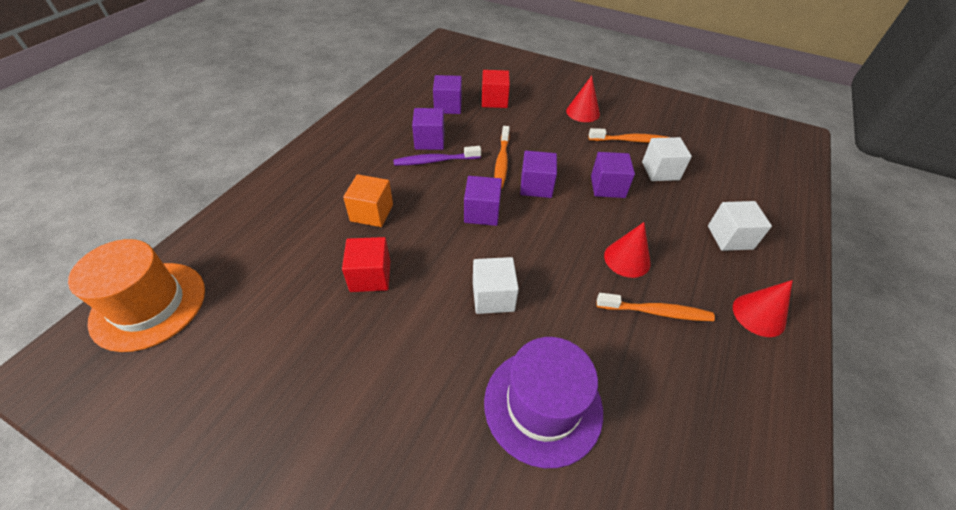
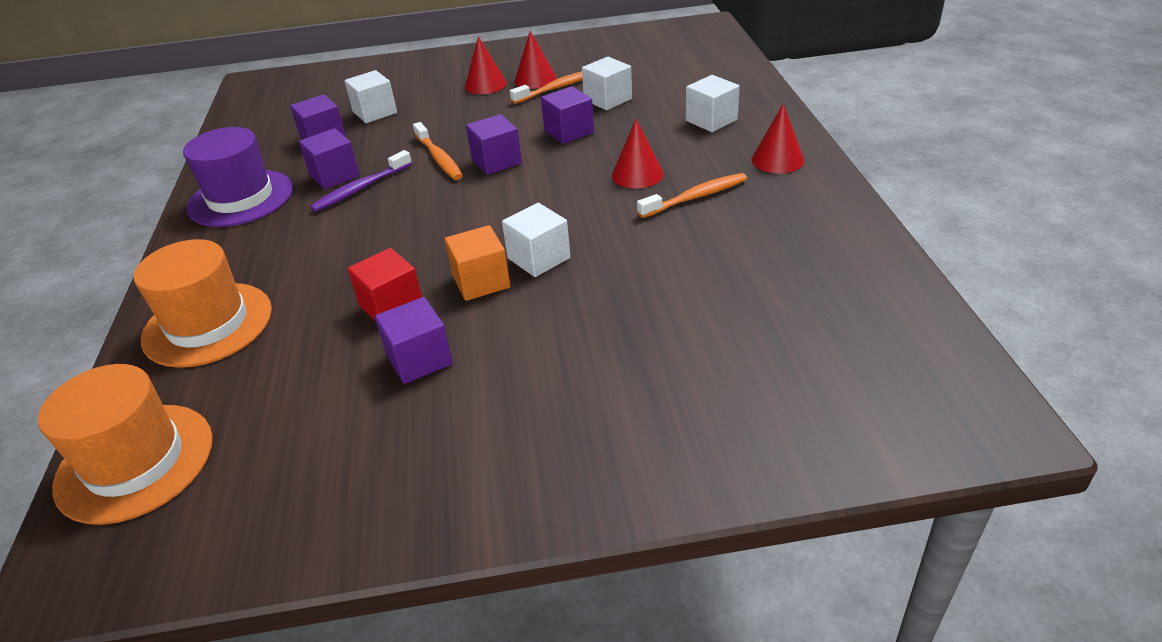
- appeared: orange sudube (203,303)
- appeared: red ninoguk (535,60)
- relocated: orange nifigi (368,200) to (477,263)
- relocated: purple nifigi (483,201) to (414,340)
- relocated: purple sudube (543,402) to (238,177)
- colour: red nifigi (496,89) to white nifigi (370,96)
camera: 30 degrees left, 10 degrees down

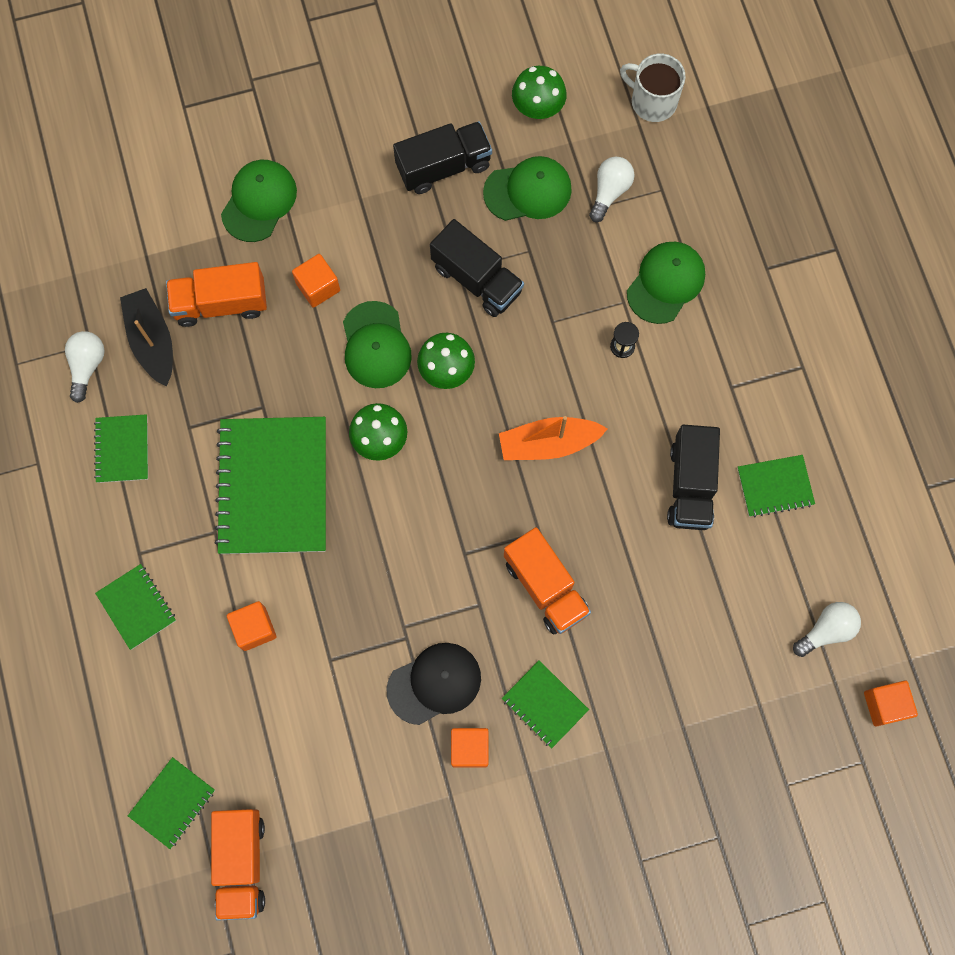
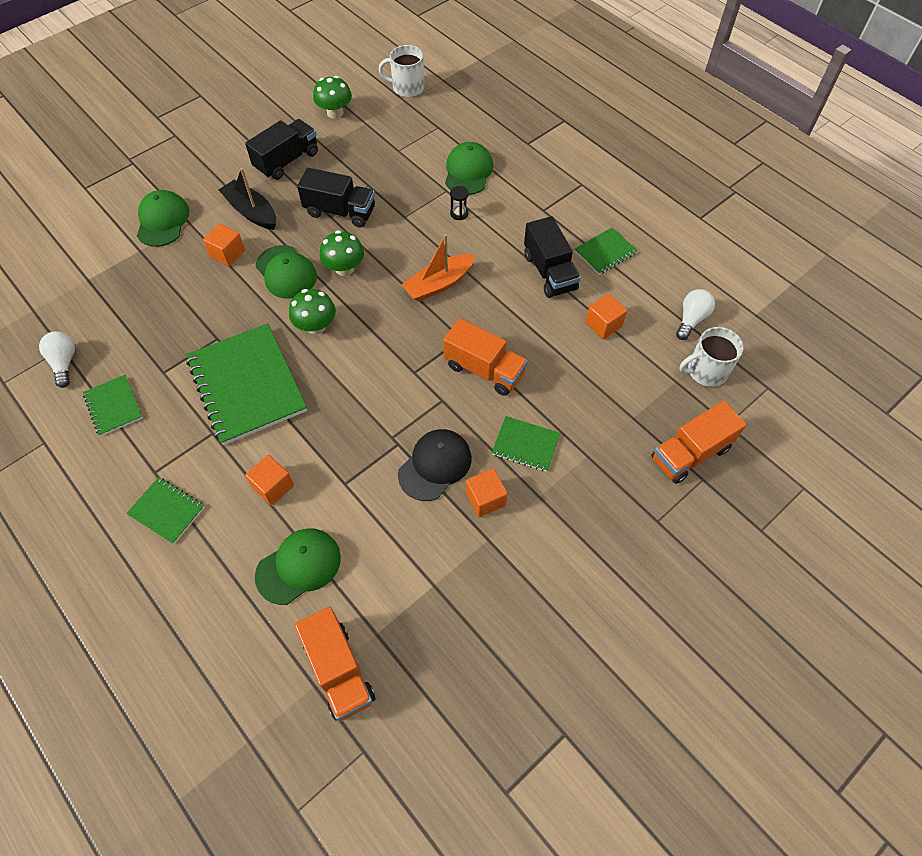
- missing: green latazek (171,803)
- missing: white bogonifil (612,189)
- appeared: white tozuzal (711,357)
- relocated: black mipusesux (146,337) to (247,199)
- relocated: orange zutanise (216,294) to (699,442)
- relocated: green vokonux (527,188) to (298,566)
- relocated: orange nifigi (891,704) to (606,316)
camera: 25 degrees left, 15 degrees down

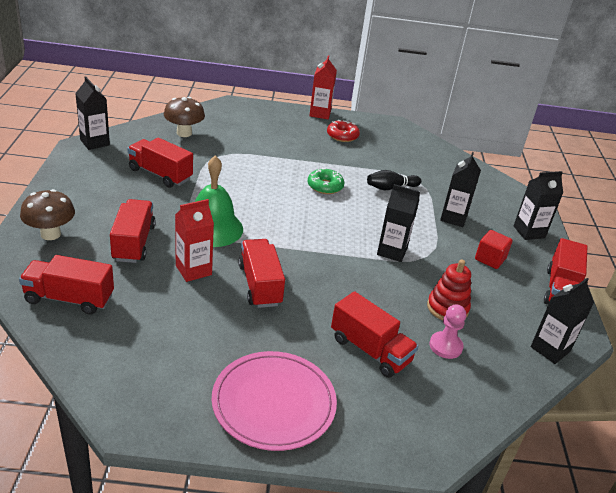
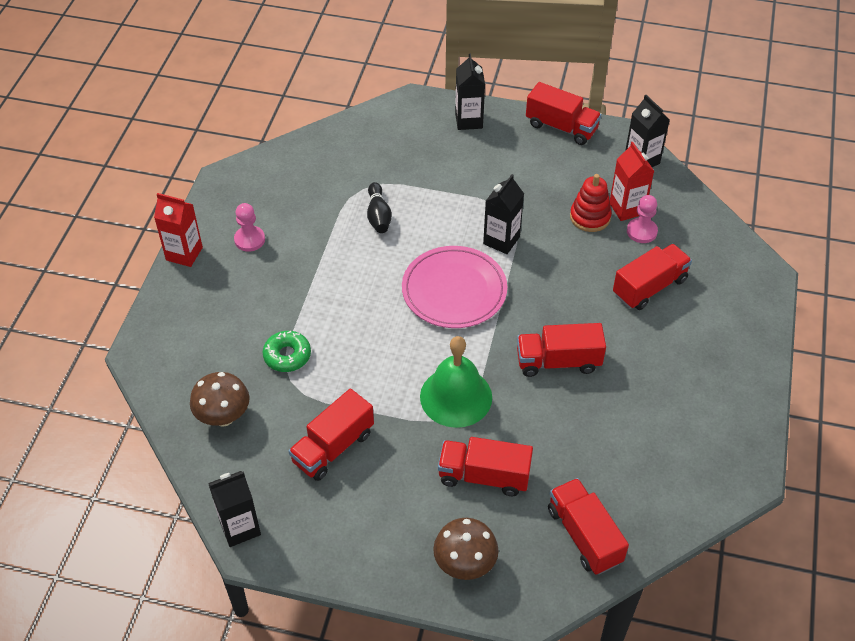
- missing: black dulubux (460,189)
- missing: red nifigi (493,249)
- relocated: red dulubux (194,240) to (632,181)
- relocated: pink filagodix (274,401) to (454,287)
- relocated: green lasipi (325,181) to (287,351)
- exchanged: red lasipi (343,130) to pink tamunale (249,227)
- spun: red zutanise (66,285) = (588,526) 135 degrees clockwise
camera: 75 degrees left, 15 degrees up

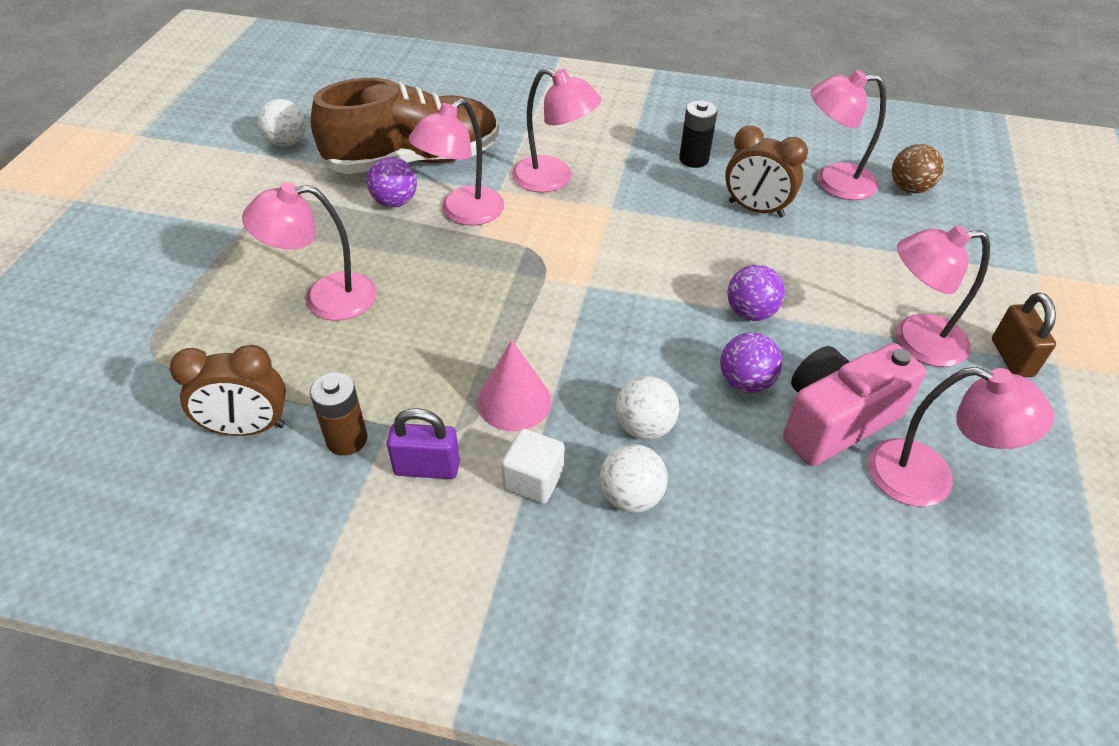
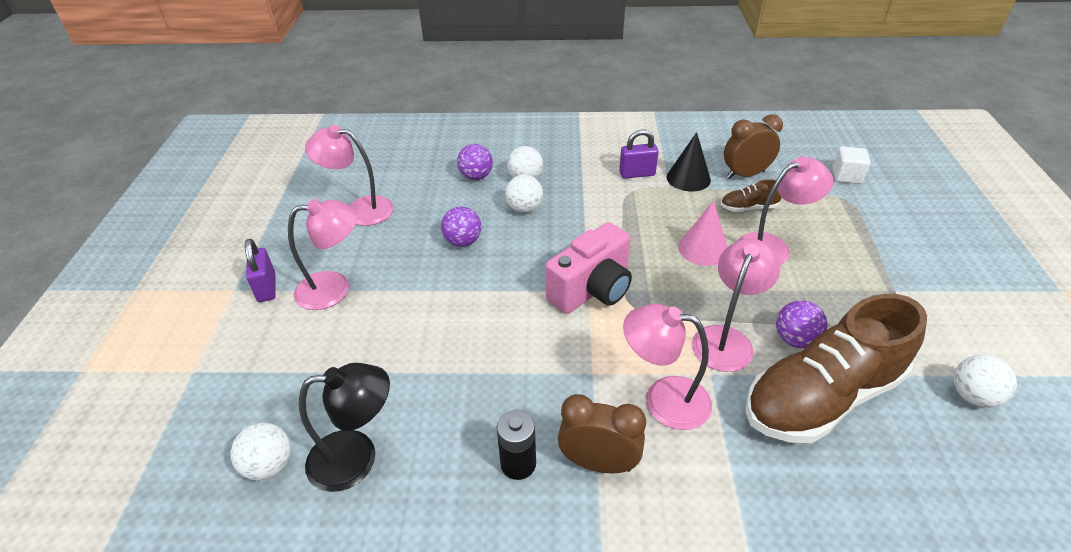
- appeared: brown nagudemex (751,195)
- relocated: pink ninoguk (514,385) to (702,233)
- relocated: white nifigi (533,466) to (851,165)
- relocated: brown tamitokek (766,171) to (602,433)
- relocated: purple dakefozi (756,293) to (475,162)
- relocated: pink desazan (854,404) to (588,268)
- exchanged: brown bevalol (338,414) to black ninoguk (689,162)
- colour: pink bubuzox (848,135) to black bubuzox (344,427)
- colour: brown dakefozi (918,168) to white dakefozi (261,451)
- colour: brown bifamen (1024,335) to purple bifamen (260,270)
camera: 170 degrees right, 5 degrees down

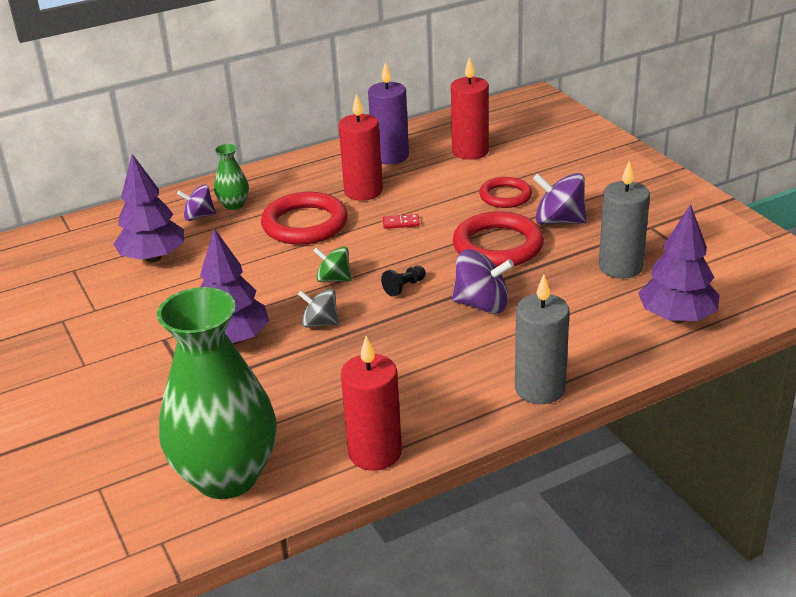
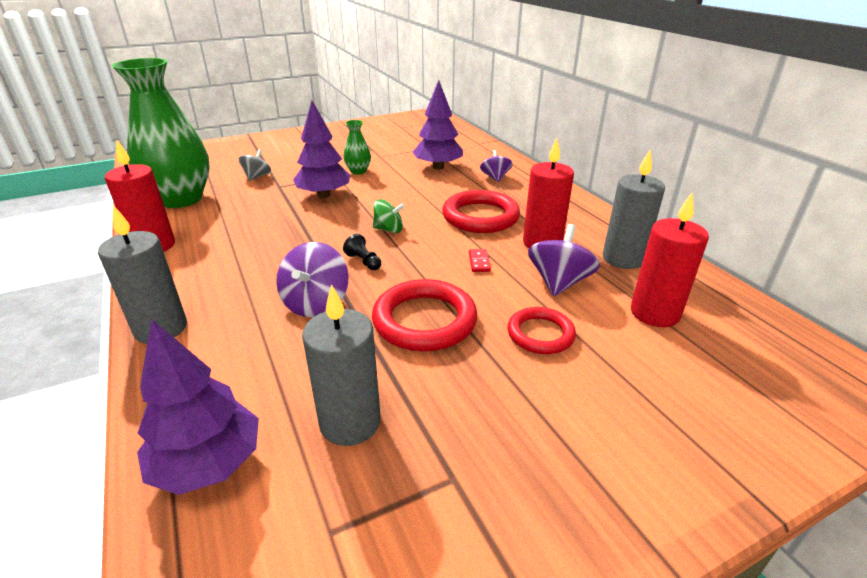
- relocated: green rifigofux (231,177) to (357,147)
- relocated: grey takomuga (318,308) to (255,165)
- relocated: purple takomuga (560,199) to (564,260)
- colour: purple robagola (388,113) to grey robagola (634,209)
- spun: green takomuga (332,264) = (389,216) 75 degrees clockwise
camera: 90 degrees right, 0 degrees up

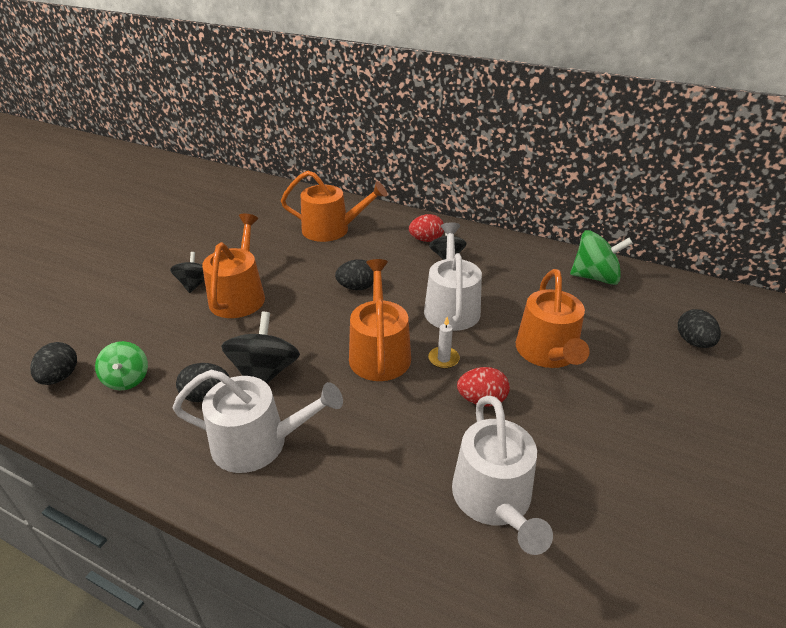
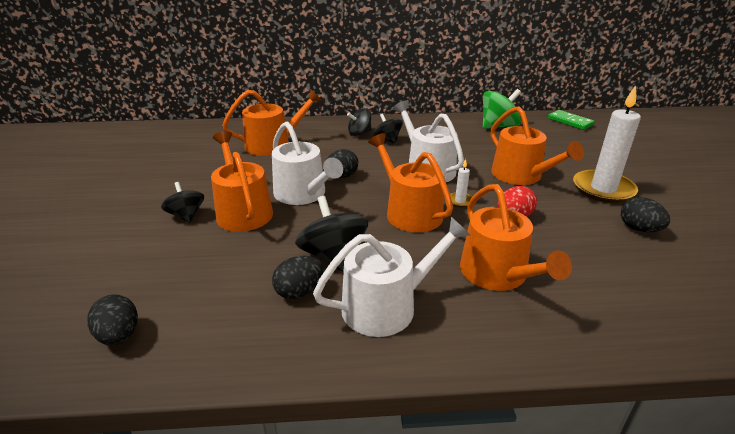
- missing: green takomuga (121,365)
- appeared: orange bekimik (516,237)
- appeared: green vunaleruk (571,120)
- appeared: white robagola (607,144)
- relocated: white bekimik (502,475) to (307,163)
- relocated: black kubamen (699,328) to (645,214)
- exchanged: red kubamen (426,228) to black takomuga (359,122)
camera: 30 degrees left, 5 degrees down

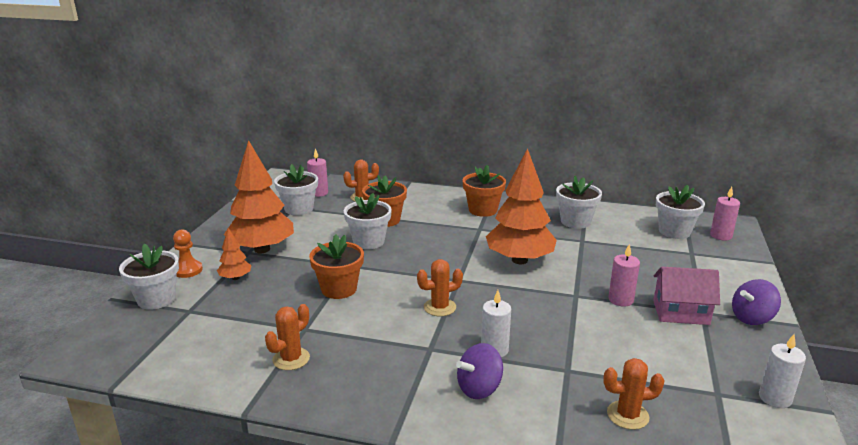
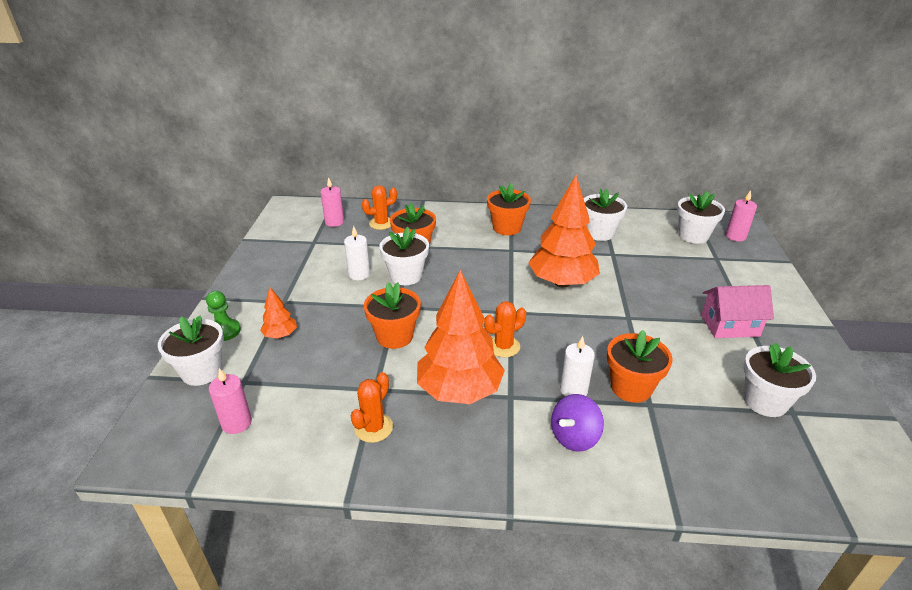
- missing: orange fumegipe (634,394)
- missing: purple takomuga (756,302)
- appeared: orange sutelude (640,366)
- relocated: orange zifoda (259,196) to (461,337)
- relocated: white sutelude (296,189) to (779,380)
- relocated: pink robagola (624,275) to (230,401)
- relocated: white robagola (782,371) to (357,253)
- colour: orange tamunale (188,253) to green tamunale (223,316)
camera: 10 degrees left, 10 degrees up

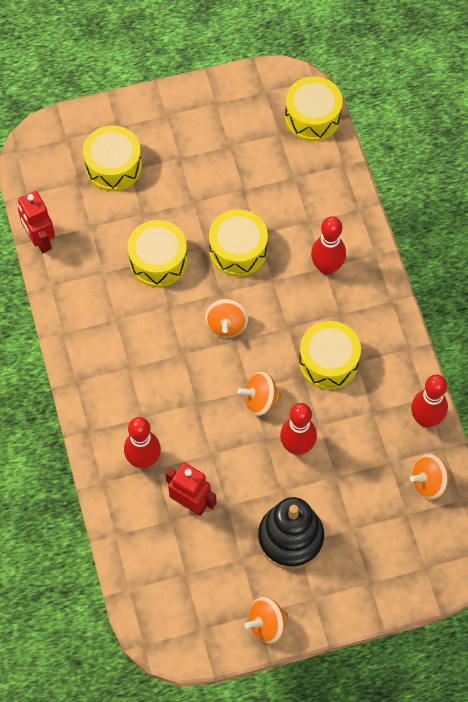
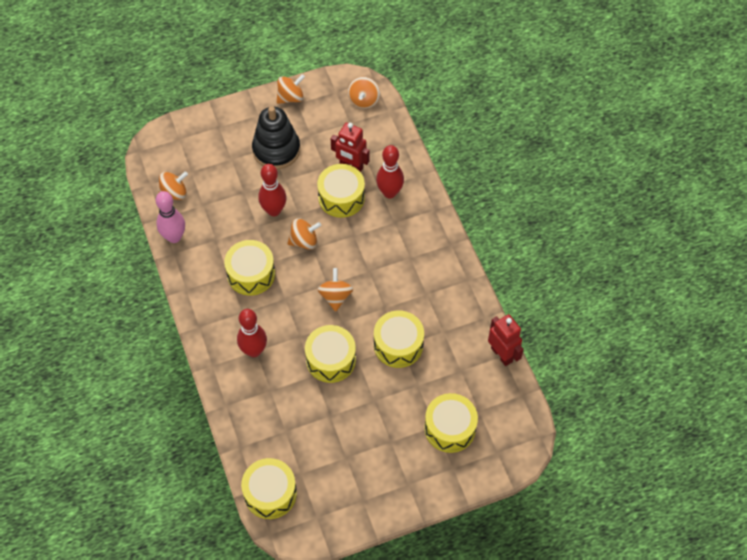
- appeared: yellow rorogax (341,191)
- appeared: orange takomuga (364,93)
- colour: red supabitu (429,401) to pink supabitu (170,217)
camera: 175 degrees right, 5 degrees down

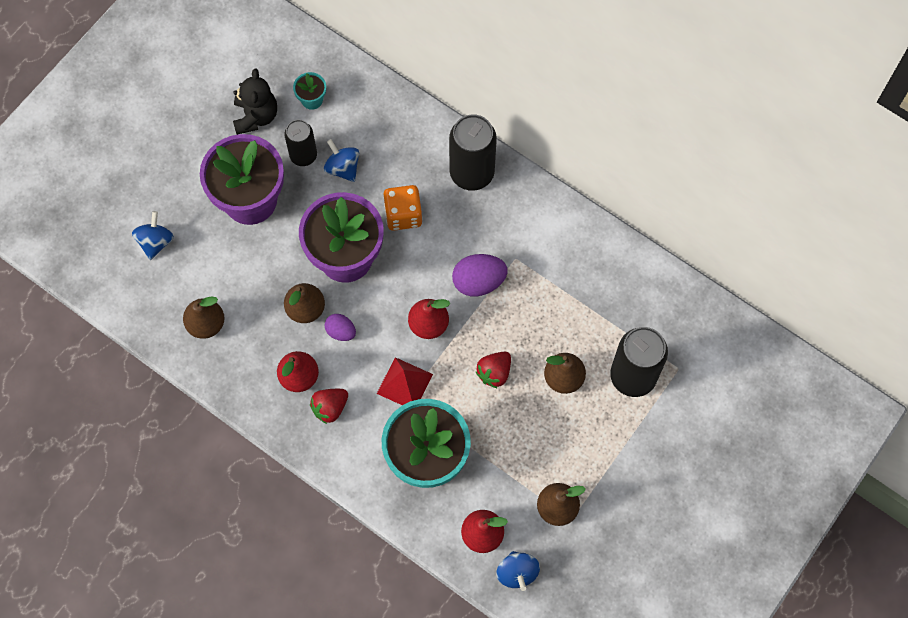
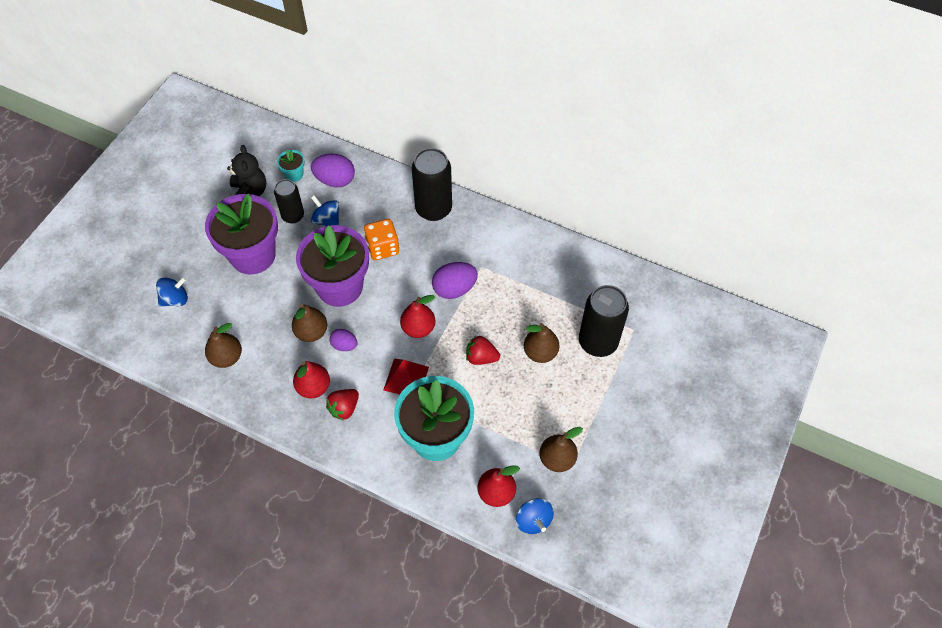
- appeared: purple kubamen (333,170)
- spun: blue takomuga (153,235) = (172,292) 60 degrees clockwise
- spun: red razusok (493,370) = (483,350) 75 degrees clockwise
camera: 10 degrees left, 10 degrees down

